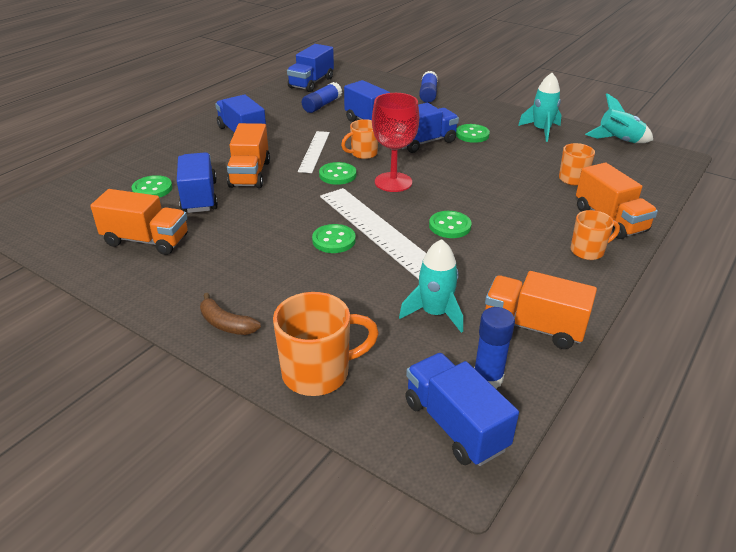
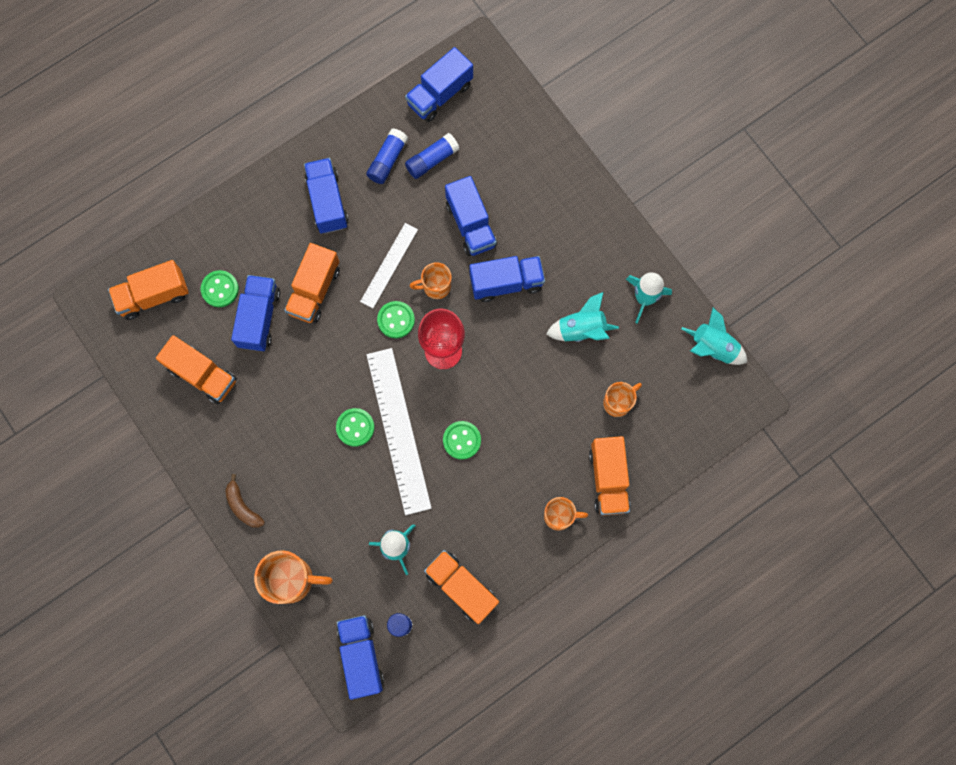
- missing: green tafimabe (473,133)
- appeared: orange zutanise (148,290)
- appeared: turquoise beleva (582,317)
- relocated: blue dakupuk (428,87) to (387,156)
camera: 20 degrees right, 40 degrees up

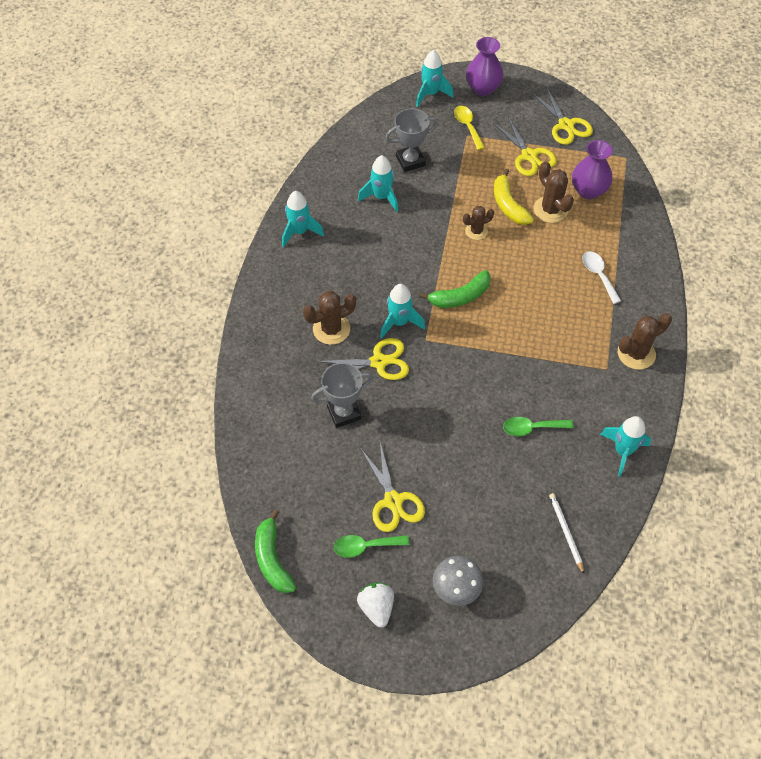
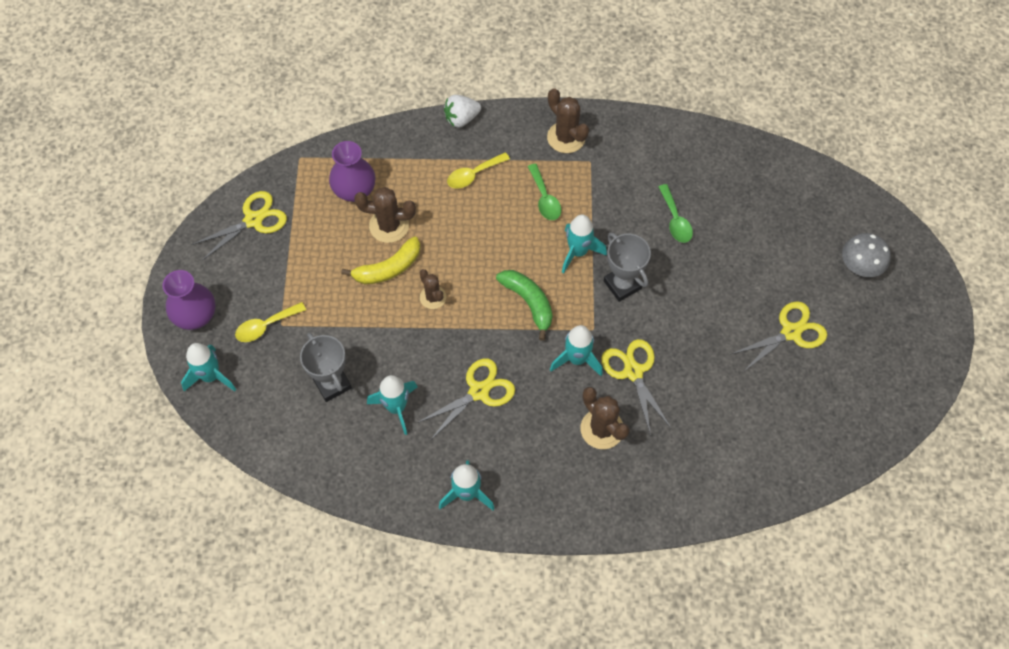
- missing: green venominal (275,551)
- missing: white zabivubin (566,533)
- relocated: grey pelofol (342,395) to (627,267)
- relocated: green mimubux (371,546) to (544,192)
- relocated: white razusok (375,605) to (462,111)
- relocated: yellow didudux (525,146) to (466,399)
- relocated: turquoise beleva (625,446) to (584,243)
- colour: white mimubux (601,277) to yellow mimubux (478,170)
- spun: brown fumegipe (554,192) = (385,215) 45 degrees clockwise
camera: 100 degrees left, 5 degrees up

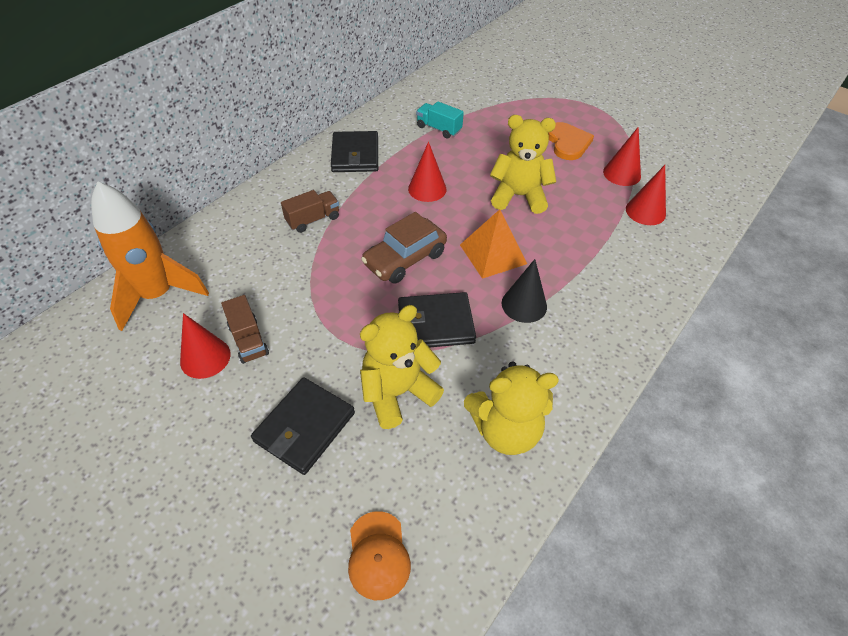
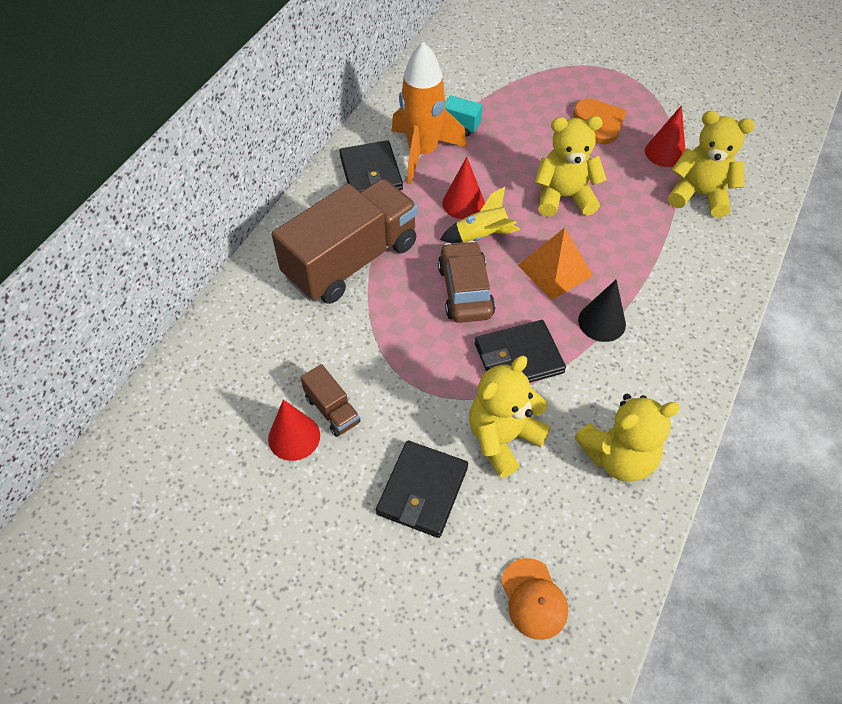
- appeared: yellow beleva (480,215)
- relocated: orange beleva (150,256) to (429,113)
- exchanged: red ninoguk (646,195) to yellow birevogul (711,164)
- spun: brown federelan (404,248) = (466,282) 135 degrees clockwise
- size: brown zutanise (310,211) = (345,241) x2.35
camera: 10 degrees left, 5 degrees up

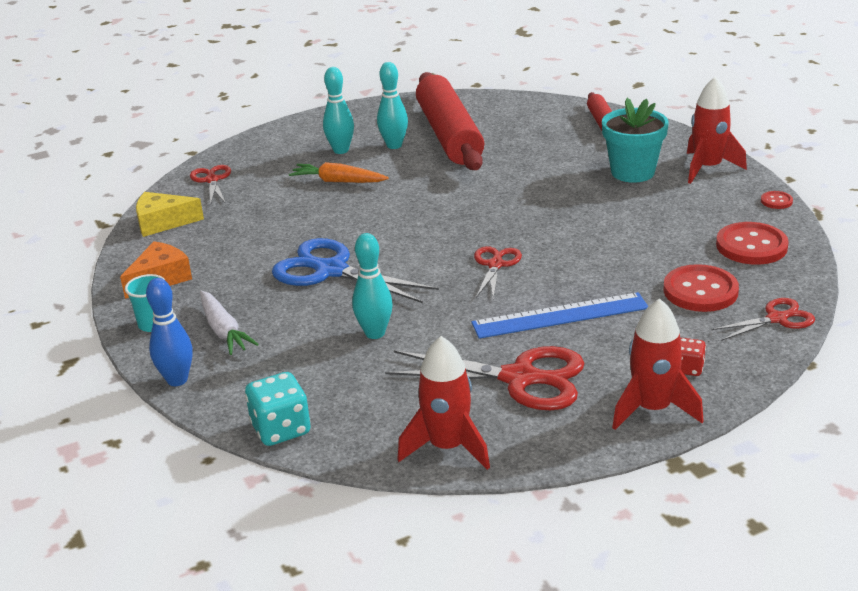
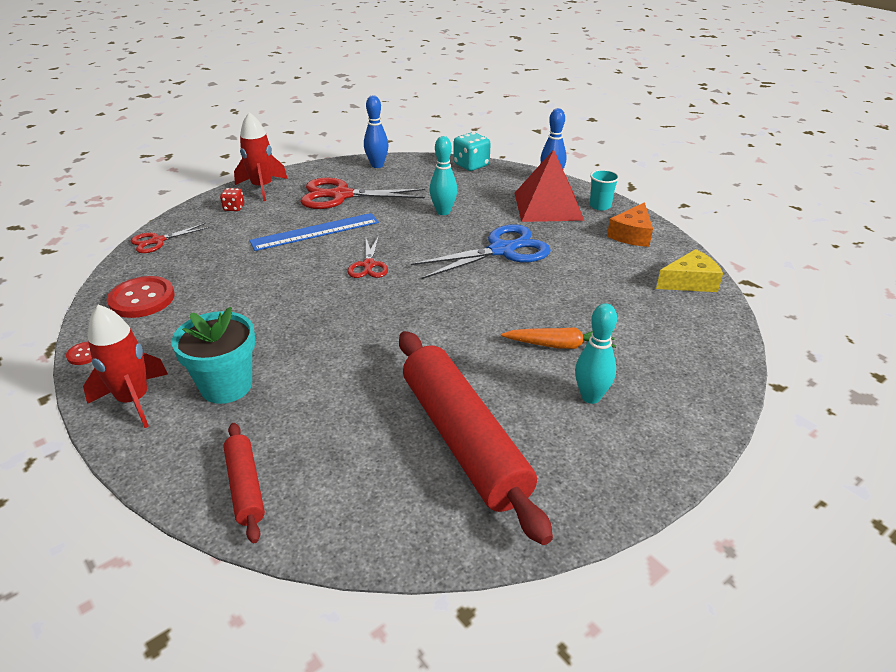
- missing: red didudux (210,184)
- missing: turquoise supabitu (392,105)
- missing: red tafimabe (701,288)
- exchanged: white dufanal (229,323) to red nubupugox (549,185)
- exchanged: red beleva (443,403) to blue supabitu (376,131)
- spun: blue didudux (355,270) = (481,251) 45 degrees counterclockwise
camera: 165 degrees right, 5 degrees up

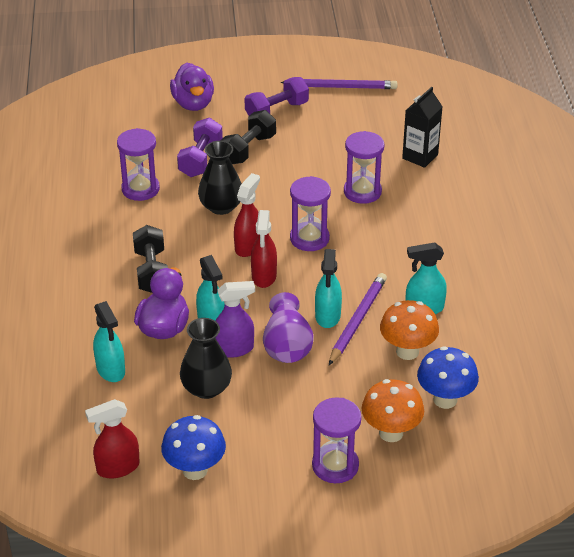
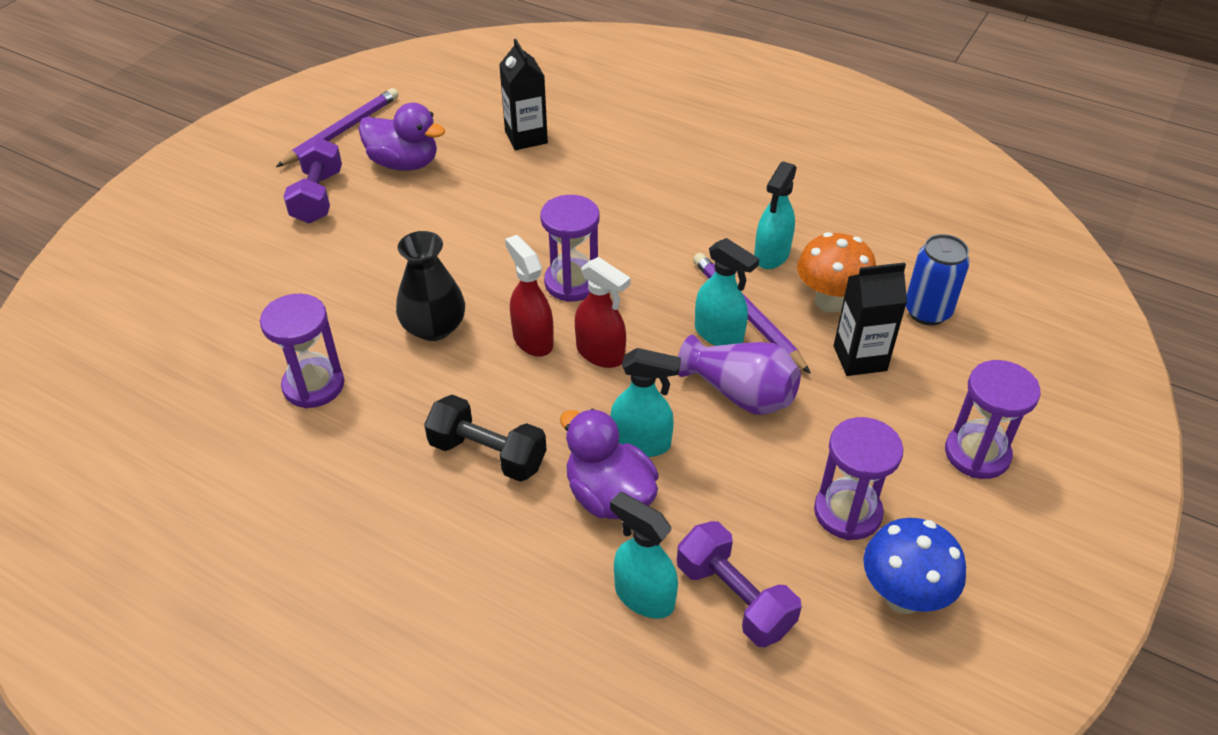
- missing: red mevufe (112,438)
- missing: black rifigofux (206,358)
- missing: purple mevufe (235,319)
- missing: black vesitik (248,137)
- missing: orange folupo (393,410)
- appeared: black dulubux (870,319)
- relocated: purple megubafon (192,87) to (401,137)
- relocated: purple vesitik (200,147) to (739,584)
- relocated: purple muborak (364,167) to (859,478)
- exchanged: blue folupo (448,377) to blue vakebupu (938,279)
- spun: turquoise mevufe (109,341) = (644,555) 150 degrees counterclockwise
camera: 55 degrees left, 5 degrees up

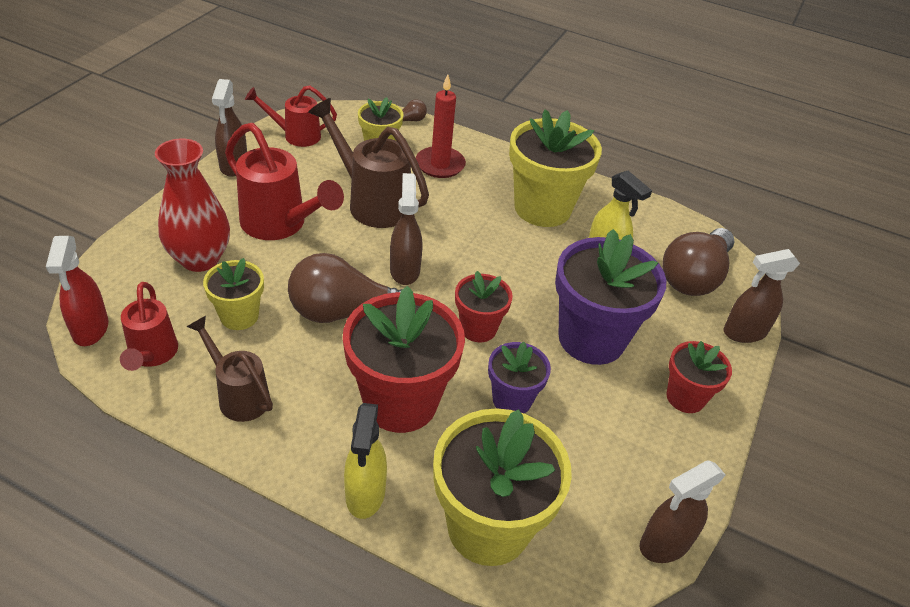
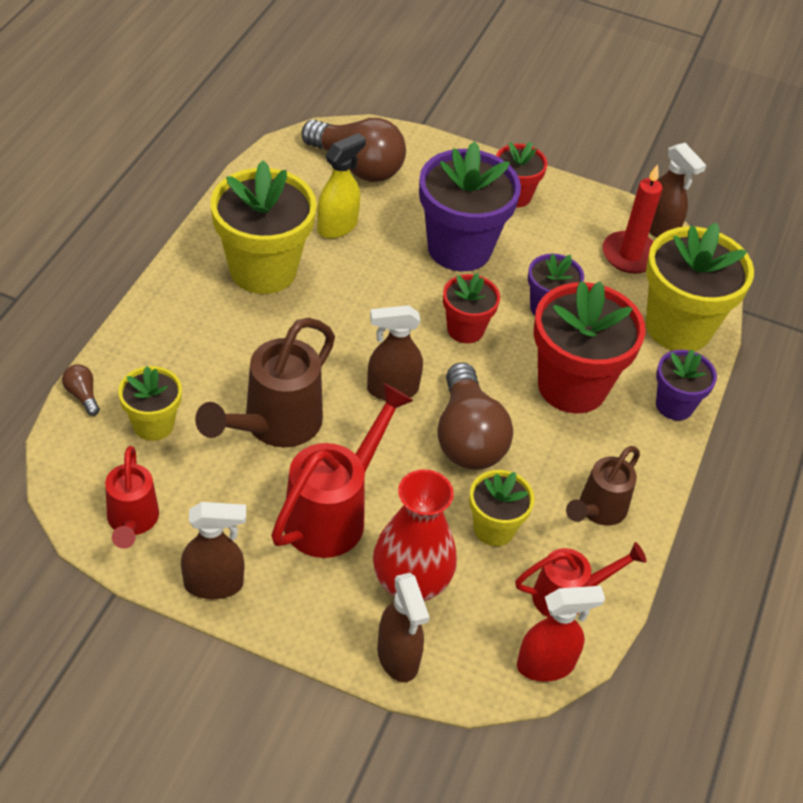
- relocated: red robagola (441,126) to (632,219)
- relocated: brown mevufe (762,296) to (403,627)
- exchanged: yellow mevufe (365,461) to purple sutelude (686,384)
camera: 95 degrees left, 5 degrees up

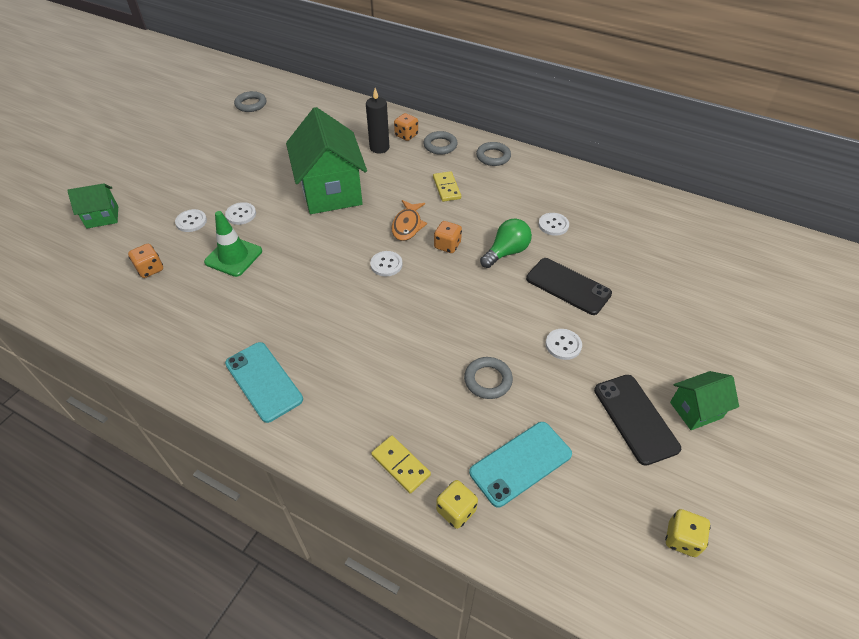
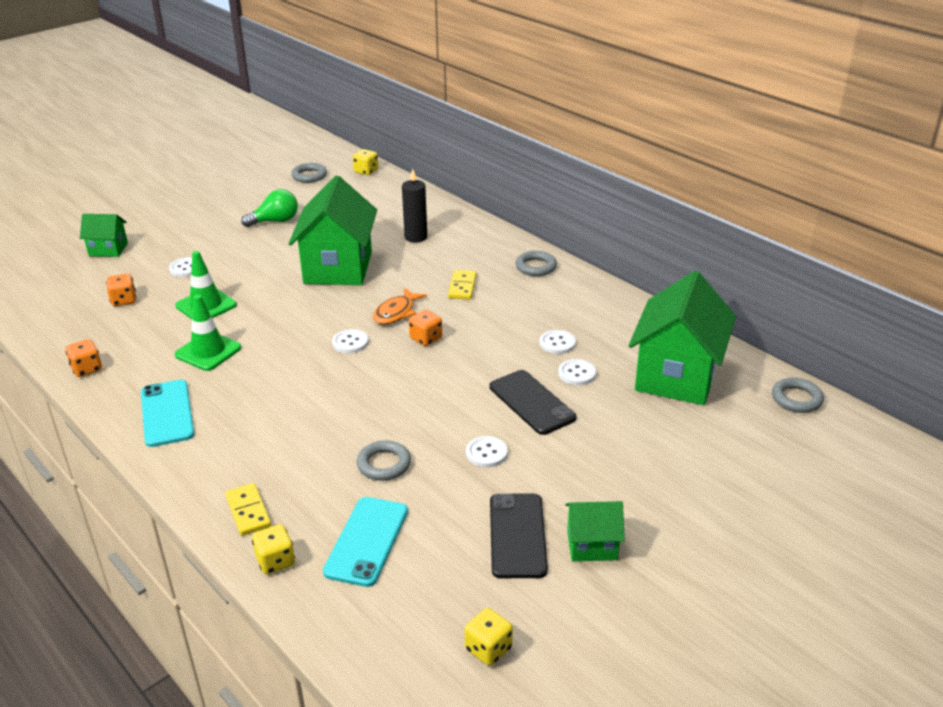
- appeared: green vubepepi (208,333)
- appeared: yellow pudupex (365,162)
- appeared: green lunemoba (682,338)
- relocated: white tafimabe (240,213) to (577,372)
- relocated: orange pudupex (406,127) to (83,358)
- relocated: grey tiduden (440,143) to (798,395)
- relocated: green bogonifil (506,243) to (269,208)
- spun: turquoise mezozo (520,464) = (365,542) 60 degrees counterclockwise
camera: 20 degrees right, 15 degrees down

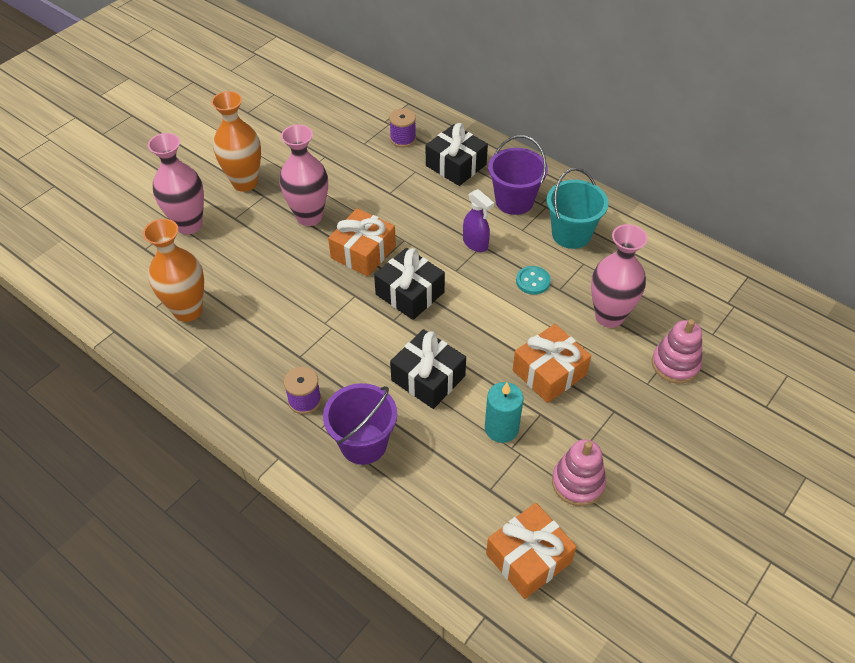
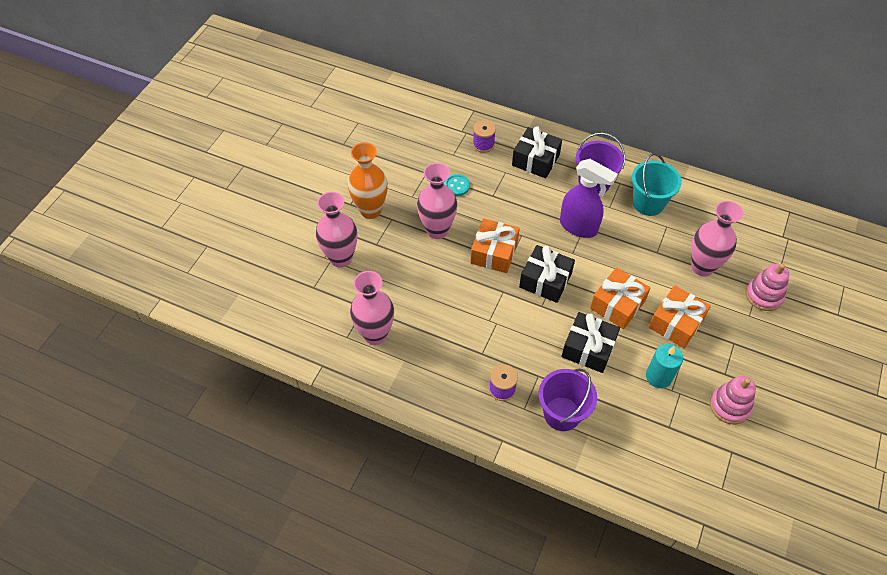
- relocated: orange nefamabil (531,551) to (620,298)
- relocated: turquoise tafimabe (533,280) to (457,185)
- colour: orange rifigofux (173,270) to pink rifigofux (372,308)
- size: purple mevufe (478,220) = (589,198) x1.66
camera: 15 degrees left, 5 degrees up

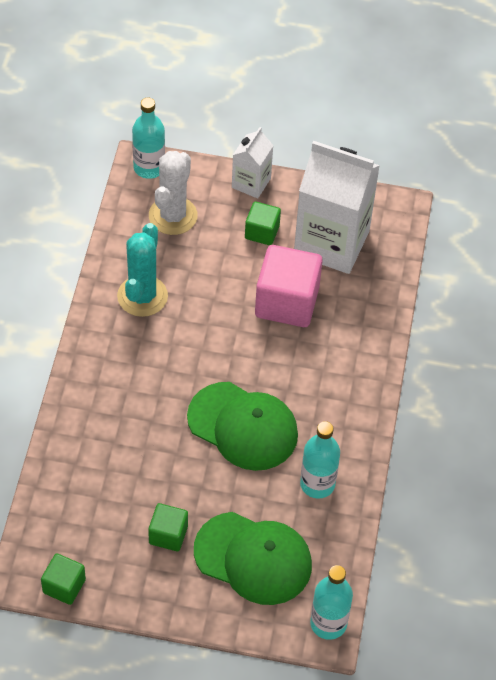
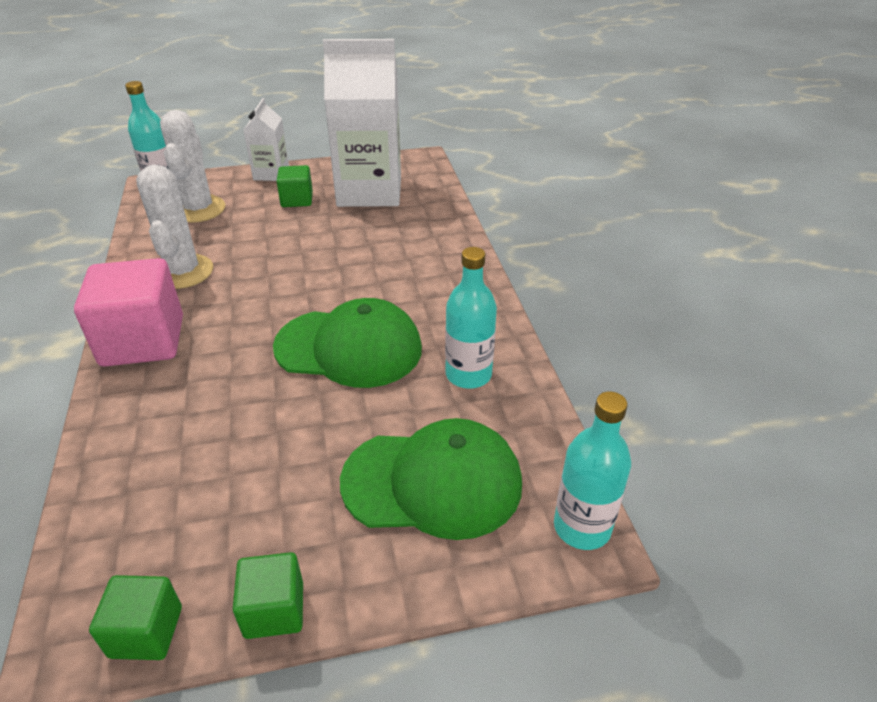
- relocated: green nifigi (168,527) to (268,595)
- relocated: pink nifigi (289,286) to (128,312)
- colour: turquoise fumegipe (142,270) to white fumegipe (174,227)
camera: 20 degrees left, 15 degrees down

